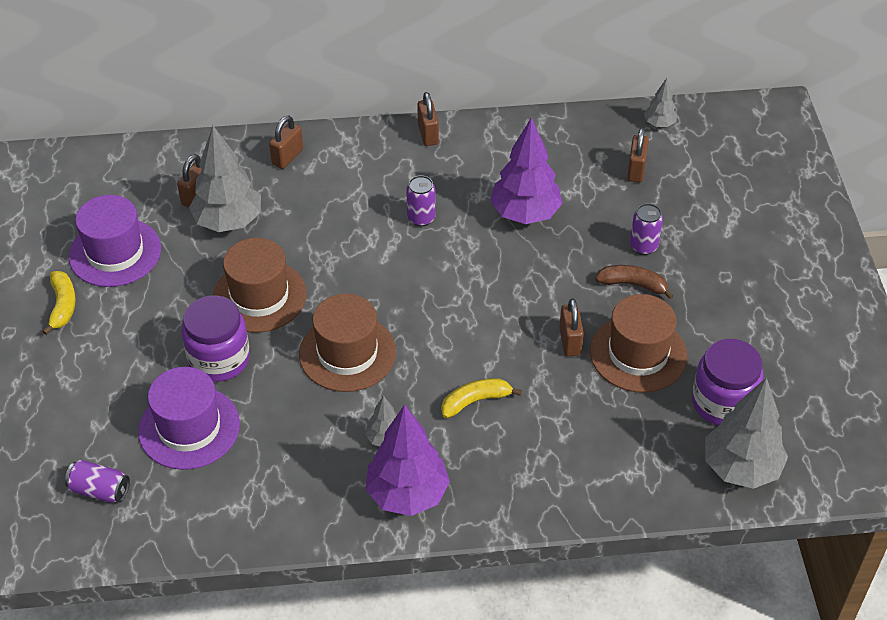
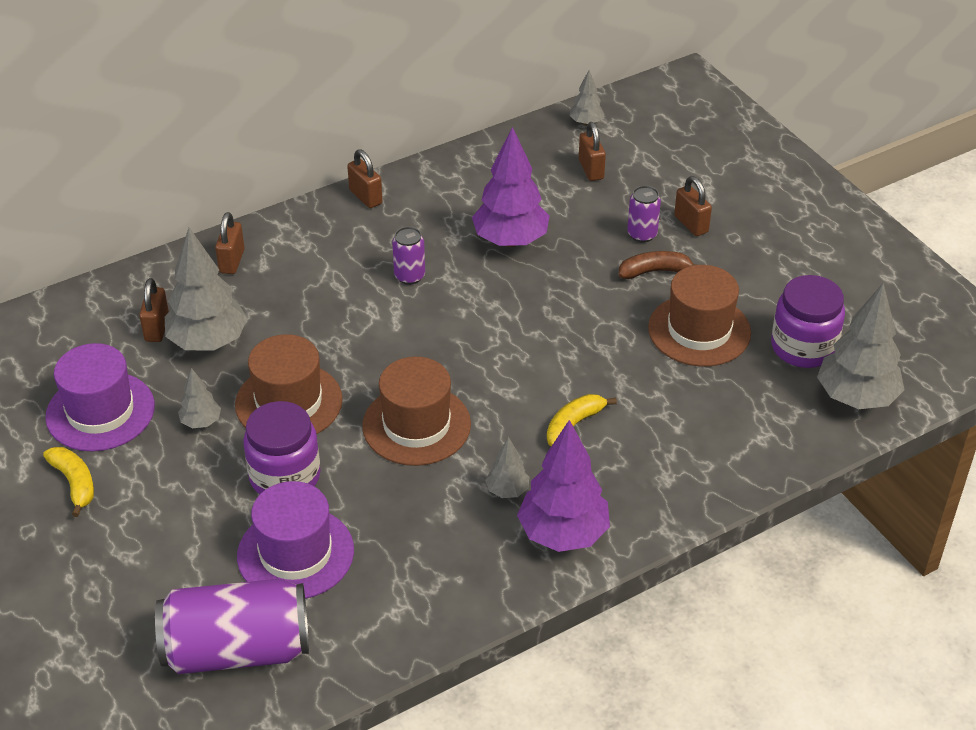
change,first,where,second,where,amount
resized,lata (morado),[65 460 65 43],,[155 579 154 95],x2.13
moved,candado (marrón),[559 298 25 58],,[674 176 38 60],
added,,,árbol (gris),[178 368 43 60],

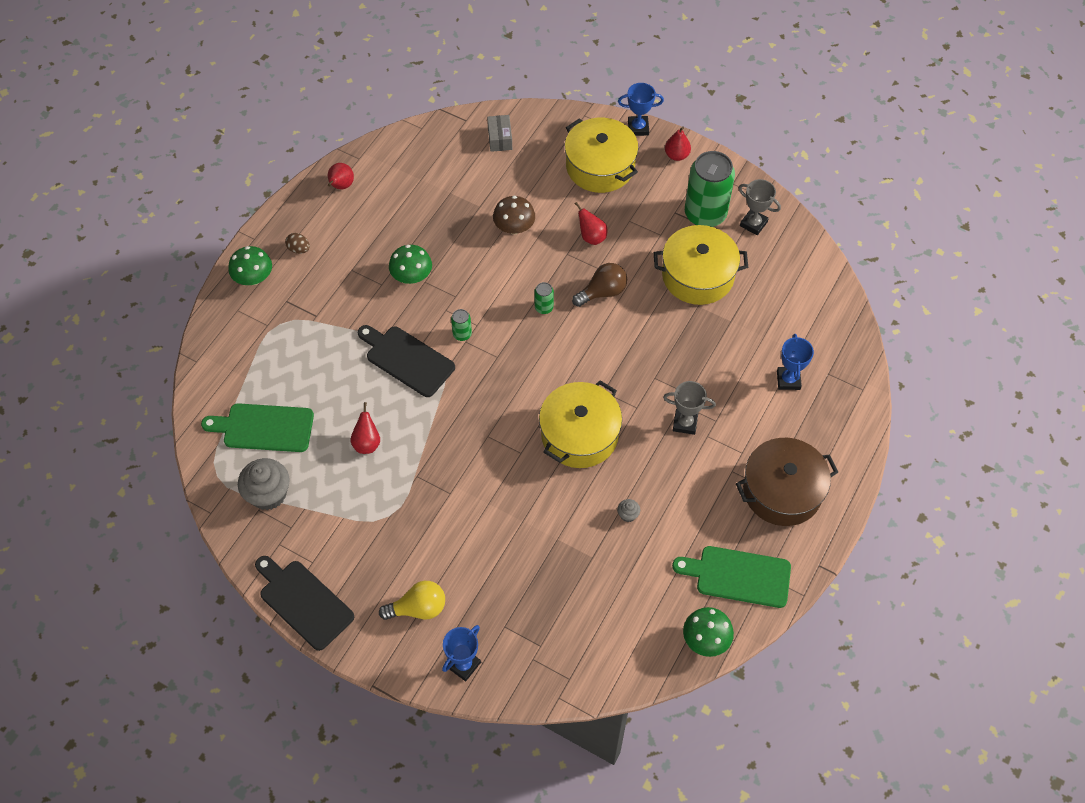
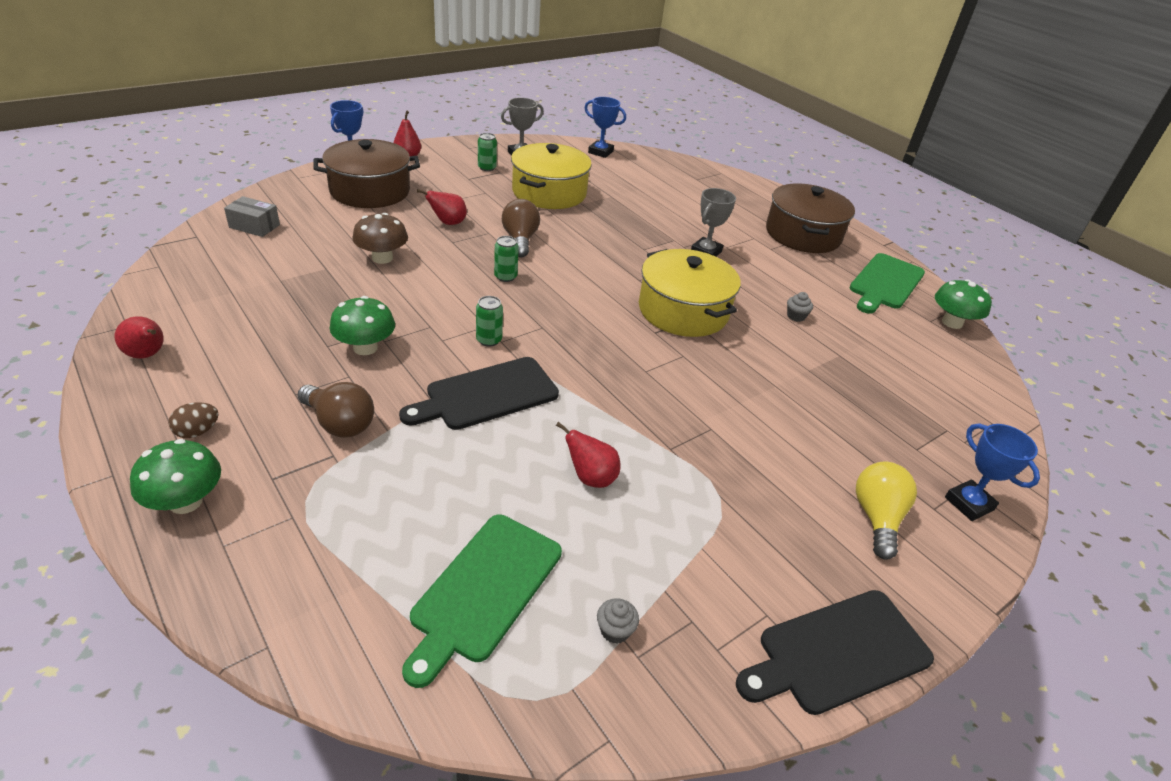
change,first,where,second,where,amount
resized,magdalena (gris),[238 458 52 52],,[597 598 42 46],x0.45
recoloured,olla (amarillo),[565 118 73 75],olla (marrón),[314 139 106 69],
resized,lata (verde),[685 151 50 76],,[478 133 19 38],x0.43
moved,trofeo (azul),[777 334 37 56],,[584 97 42 61],
added,,,bombilla (marrón),[298 382 76 56],

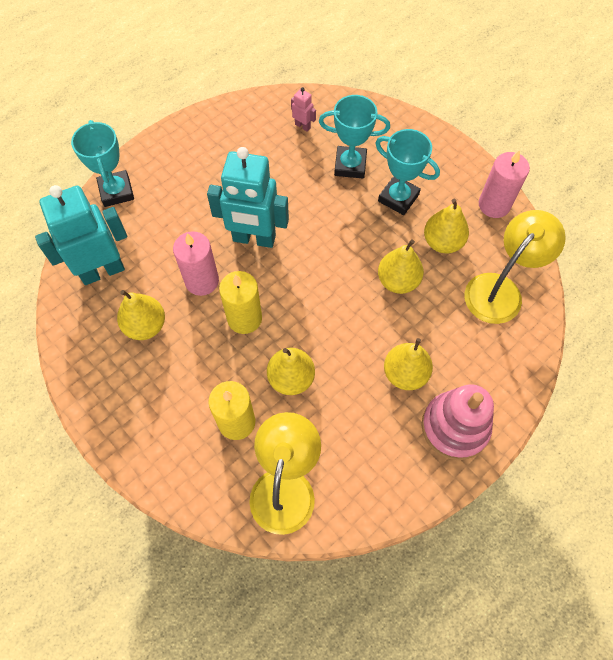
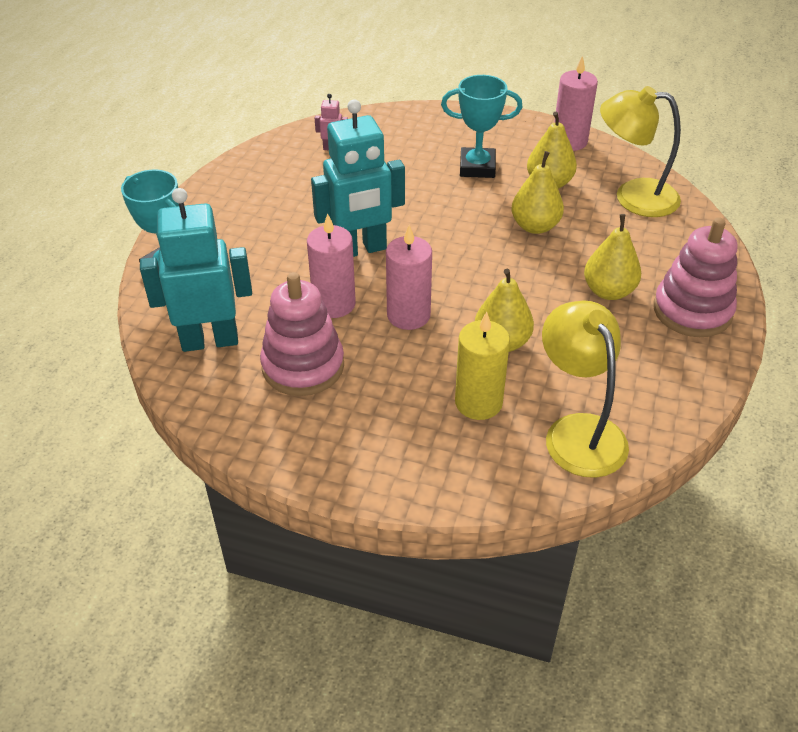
change,first,where,second,where,amount
turned,robot (turquesa),[35 185 92 100],,[140 188 112 164],45 degrees clockwise
replaced,pera (amarillo),[117 290 48 50],juguete apilable (rosa),[260 272 84 124],
recoloured,vela (amarillo),[219 271 43 63],vela (rosa),[386 225 46 105],
removed,trofeo (turquesa),[319 95 71 84],,,
turned,lámpara (amarillo),[465 210 101 114],,[600 86 81 131],90 degrees counterclockwise

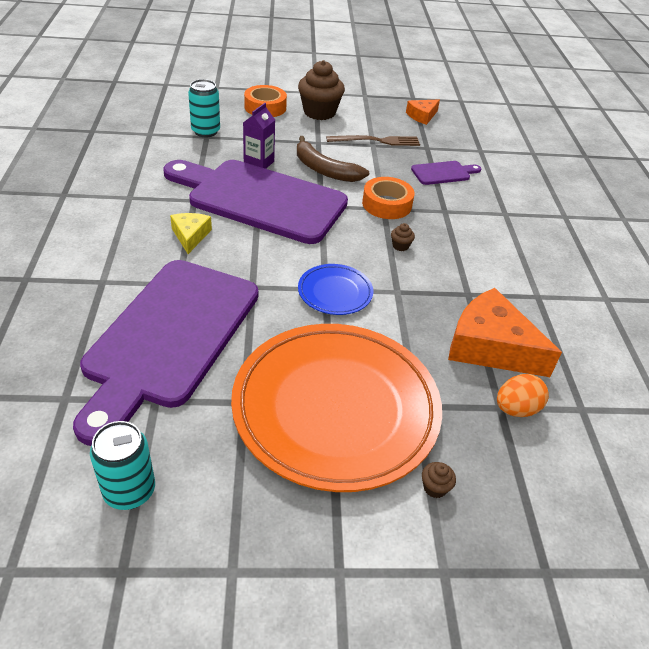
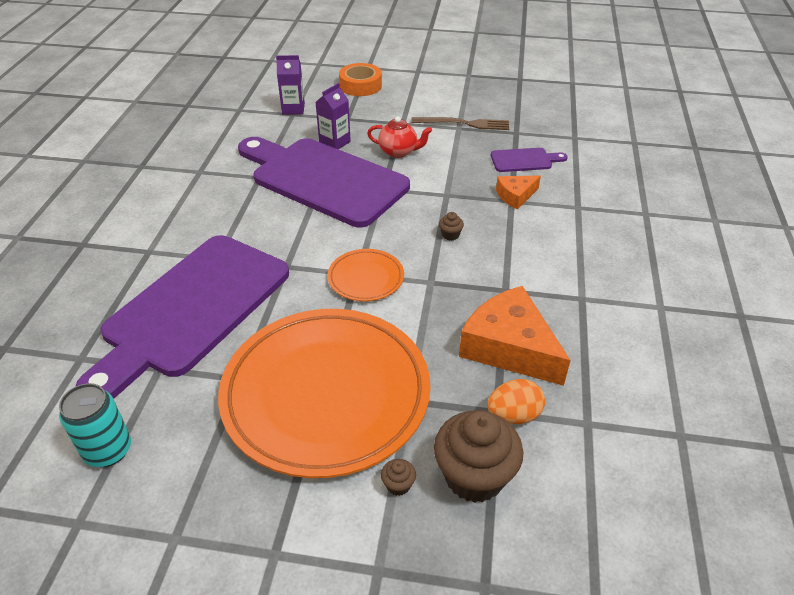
change,first,where,second,where,amount
removed,queso (amarillo),[170 213 42 41],,,
replaced,lata (turquesa),[188 79 32 58],cartón de leche (morado),[276 55 29 60],
replaced,plátano (marrón),[297 136 72 46],tetera (rojo),[367 116 65 42],
moved,magdalena (marrón),[298 60 47 60],,[434 410 89 93],
recoloured,plato (azul),[298 264 75 51],plato (naranja),[328 249 76 52],
removed,cinta adhesiva (naranja),[362 177 53 42],,,
moved,queso (naranja),[406 99 34 26],,[496 176 45 34],

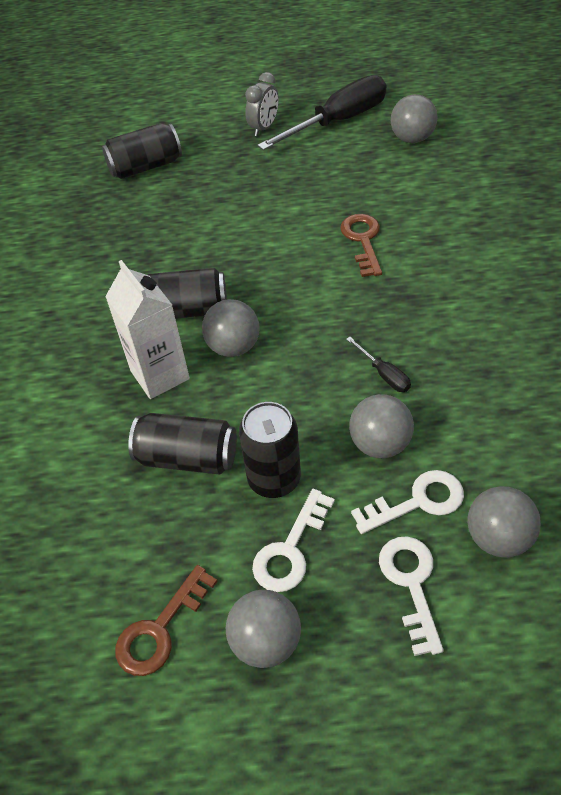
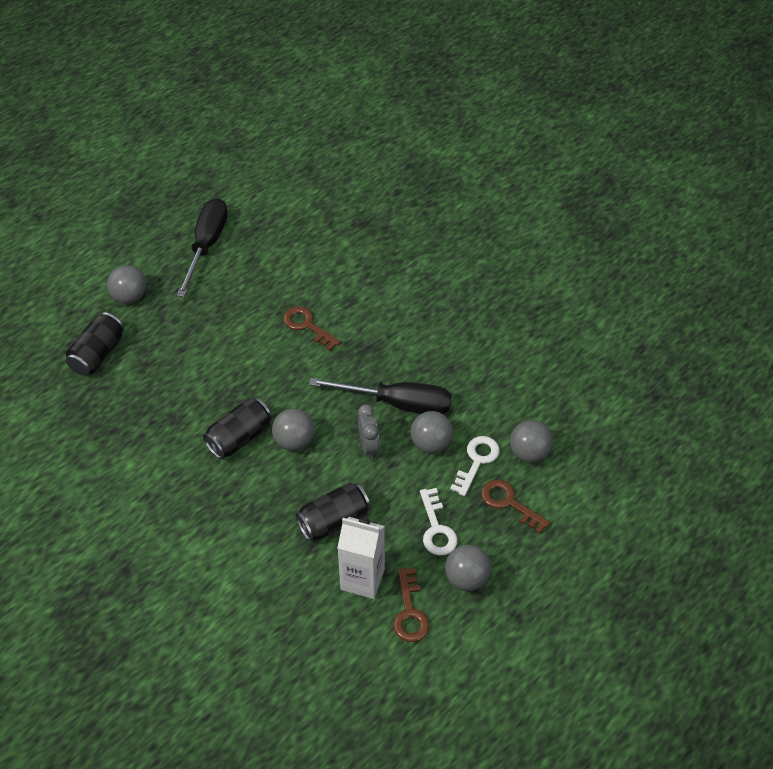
change,first,where,second,where,amount
moved,cartón de leche (blanco),[105 260 85 139],,[337 517 48 82],
removed,lata (negro),[239 402 62 96],,,
moved,despertador (gris),[245 72 34 64],,[358 404 22 55],
resized,destornillador (negro),[346 337 65 55],,[309 378 142 36],x2.34
recoloured,llave (blanco),[379 536 65 120],llave (marrón),[481 480 69 54],
moved,pelota (gris),[391 94 47 49],,[107 265 39 39],

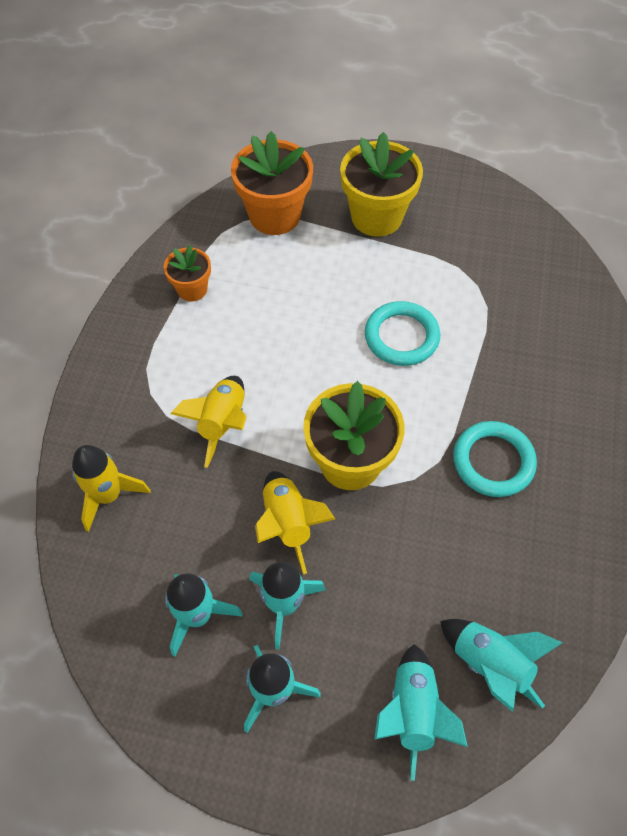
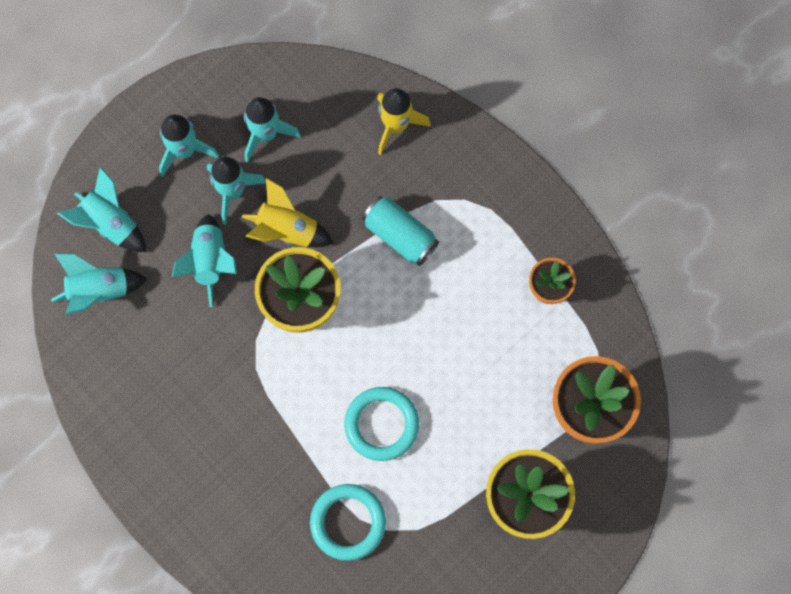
change,first,where,second,where,amount
replaced,cohete (amarillo),[170 376 76 92],lata (turquesa),[362 196 77 70],
moved,anillo (turquesa),[453 421 84 76],,[310 484 76 77],
added,,,cohete (turquesa),[171 214 66 93],

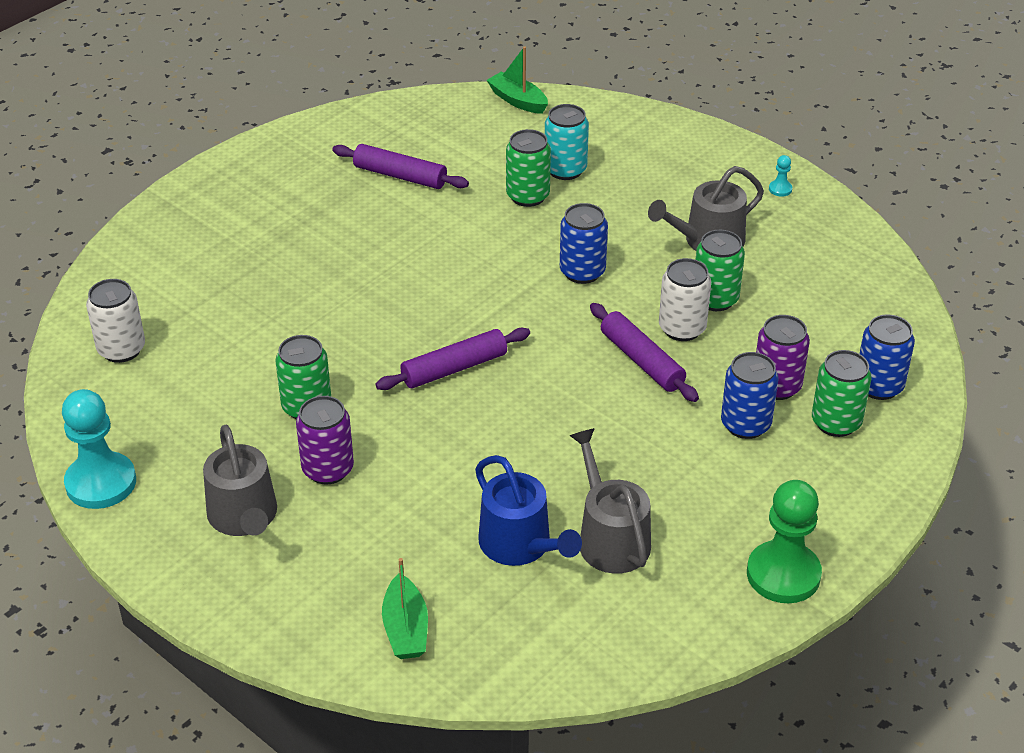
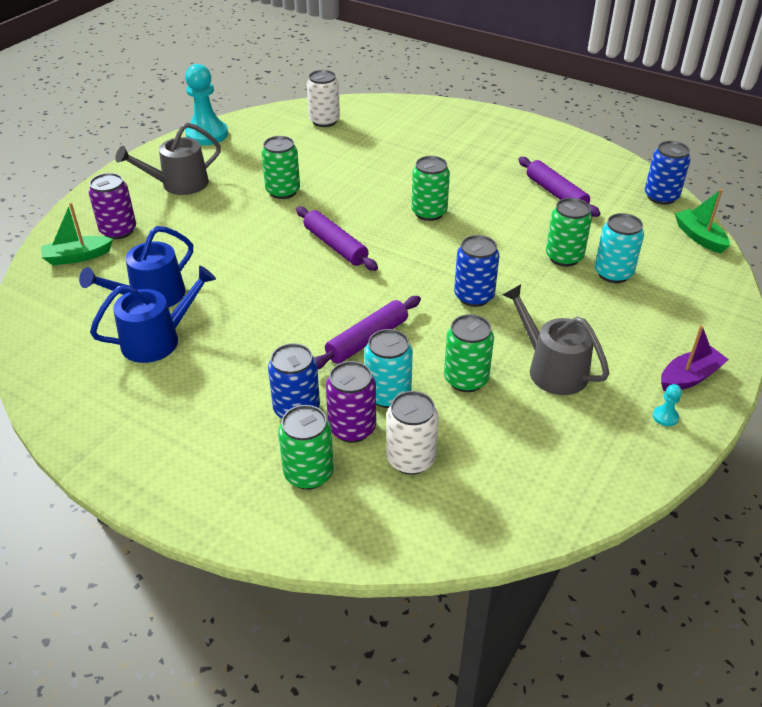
change,first,where,second,where,amount
moved,lata (morado),[296 396 58 88],,[88 173 48 66],
turned,rodillo (morado),[332 144 137 45],,[518 157 83 60],45 degrees counterclockwise
turned,barco (verde),[487 46 61 68],,[675 189 55 65],60 degrees counterclockwise
recoloured,regadera (gris),[569 428 82 146],regadera (azul),[90 266 126 97],
moved,lata (blanco),[659 258 52 83],,[386 391 53 84],
removed,peón (verde),[747 480 75 123],,,
moved,lata (azul),[859 314 56 86],,[645 141 46 64],
added,,,lata (turquesa),[364 329 49 79],
added,,,lata (verde),[412 156 38 65],
added,,,barco (morado),[661 325 68 66],

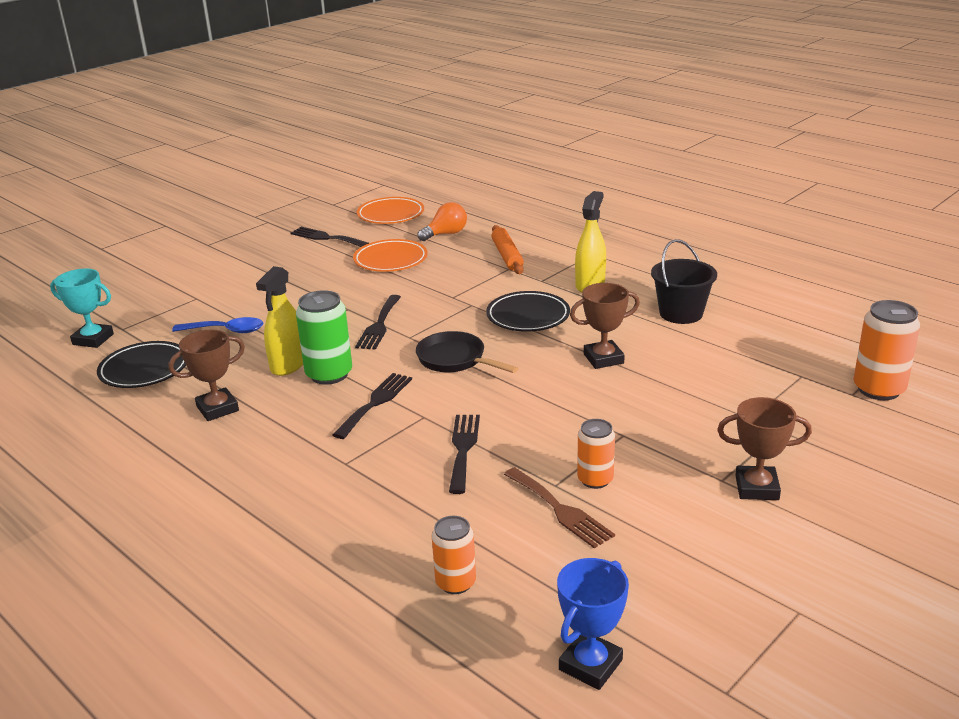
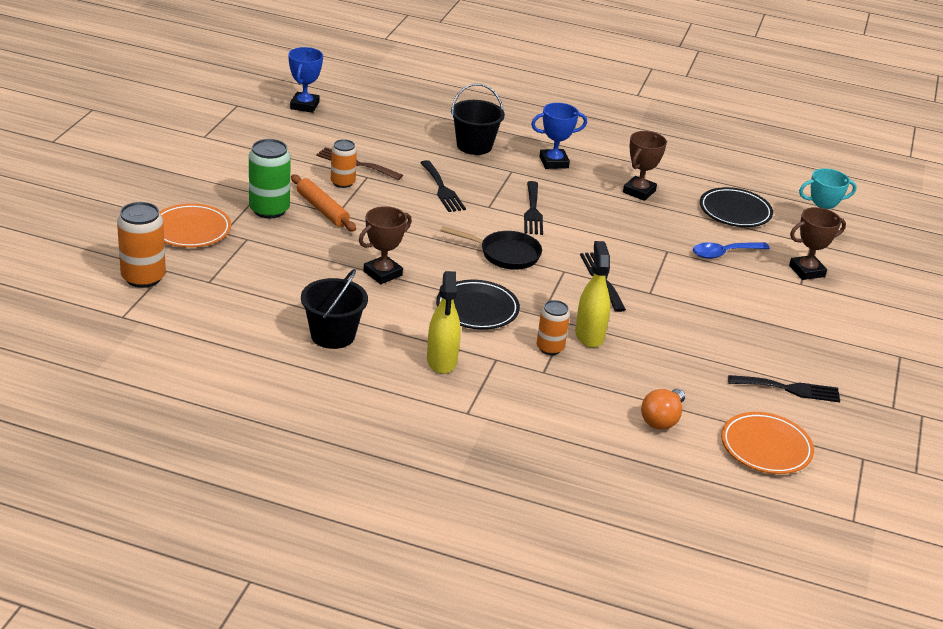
change,first,where,second,where,amount
moved,pulverizador (amarillo),[256 266 47 110],,[575 241 35 107],
moved,lata (verde),[296 290 56 95],,[249 139 42 80],
moved,plato (naranja),[353 239 75 33],,[159 203 72 45],
moved,lata (naranja),[432 516 44 78],,[536 300 34 55],
moved,rodillo (naranja),[492 225 32 49],,[291 174 65 58],
moved,trofeo (marrón),[717 397 95 103],,[789 207 57 73],
added,,,balde (negro),[451 83 54 72],
added,,,trofeo (azul),[531 103 56 66],

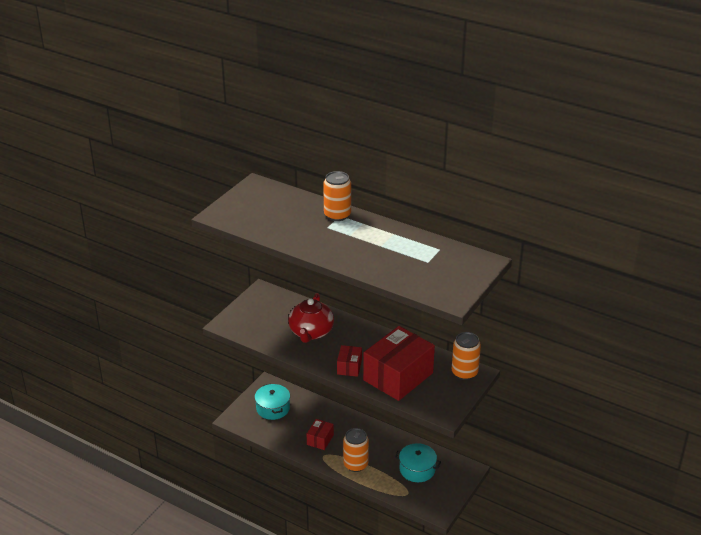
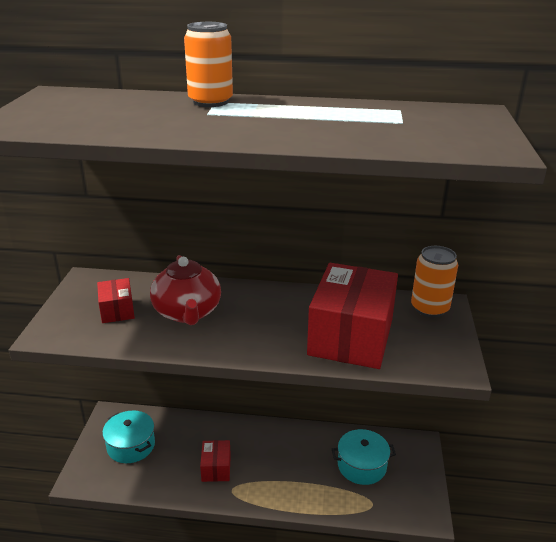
change,first,where,second,where,amount
moved,caja (rojo),[337 345 25 32],,[97 278 38 45],
removed,lata (naranja),[343 428 26 44],,,

